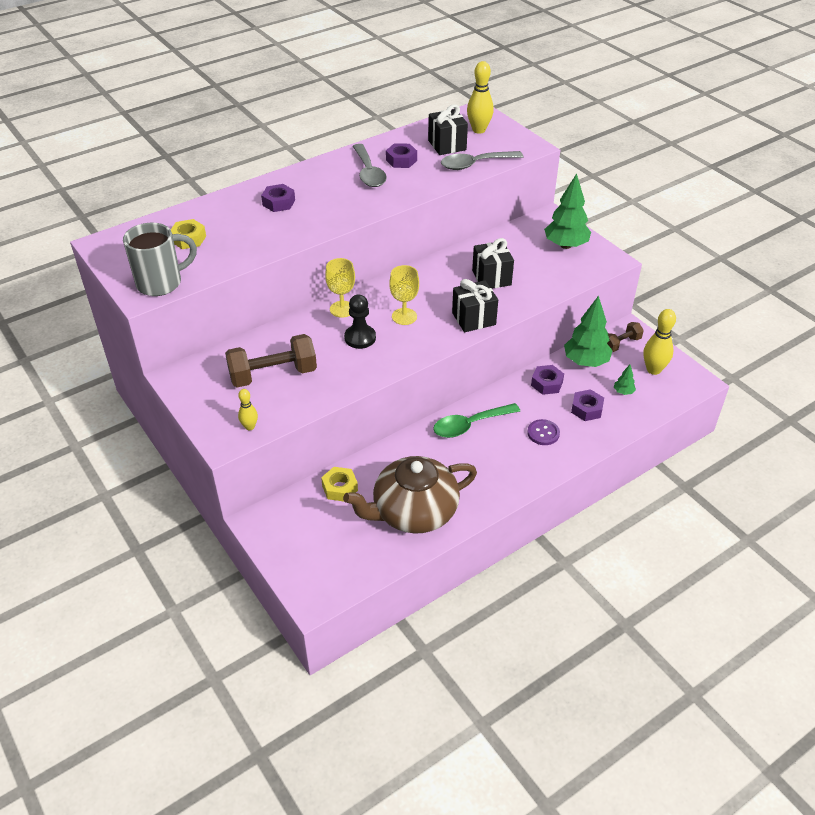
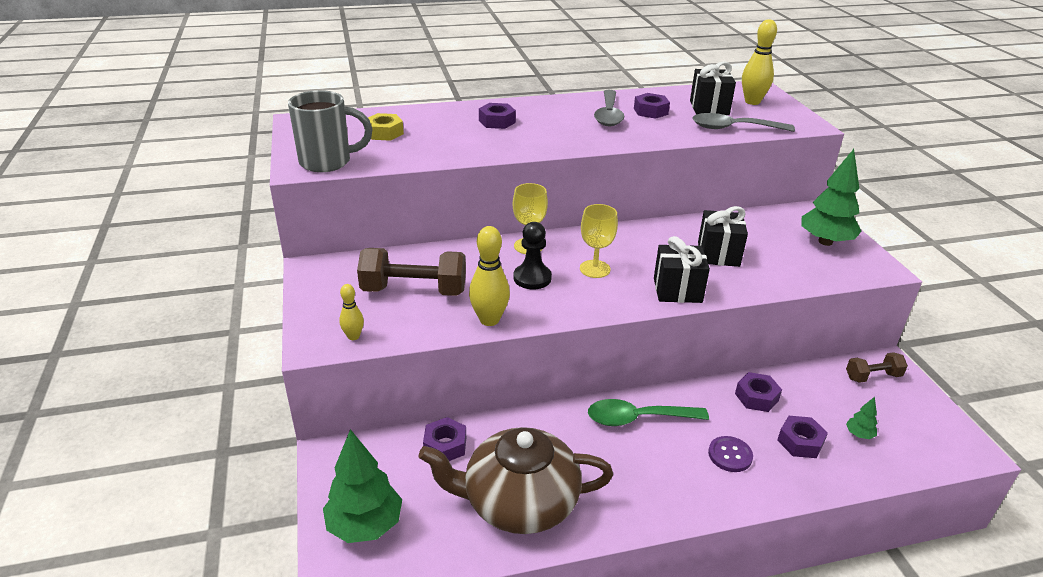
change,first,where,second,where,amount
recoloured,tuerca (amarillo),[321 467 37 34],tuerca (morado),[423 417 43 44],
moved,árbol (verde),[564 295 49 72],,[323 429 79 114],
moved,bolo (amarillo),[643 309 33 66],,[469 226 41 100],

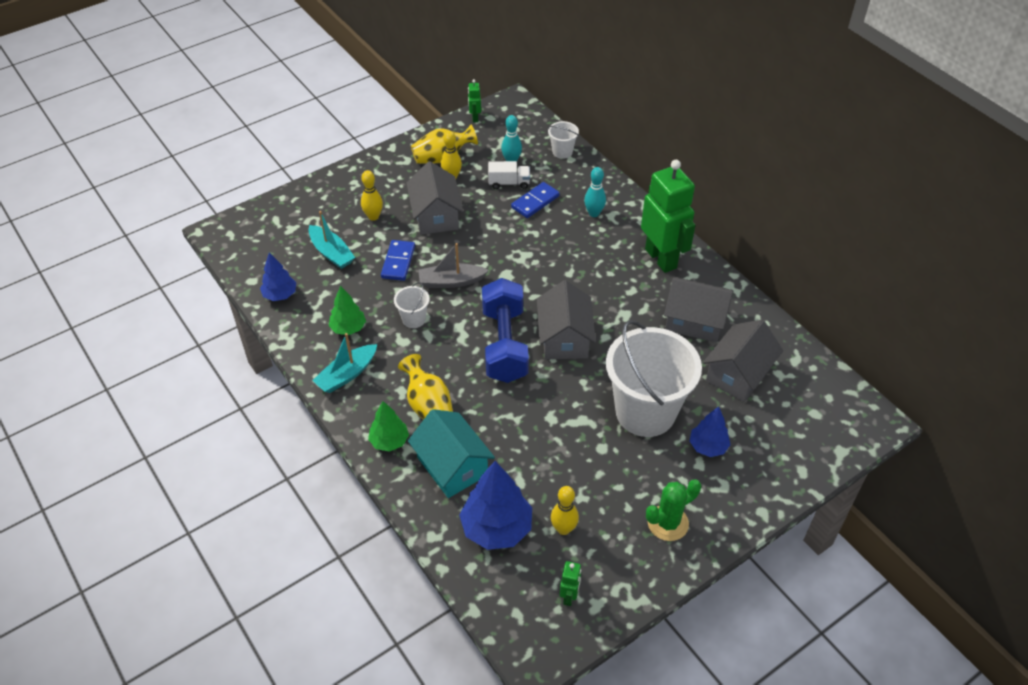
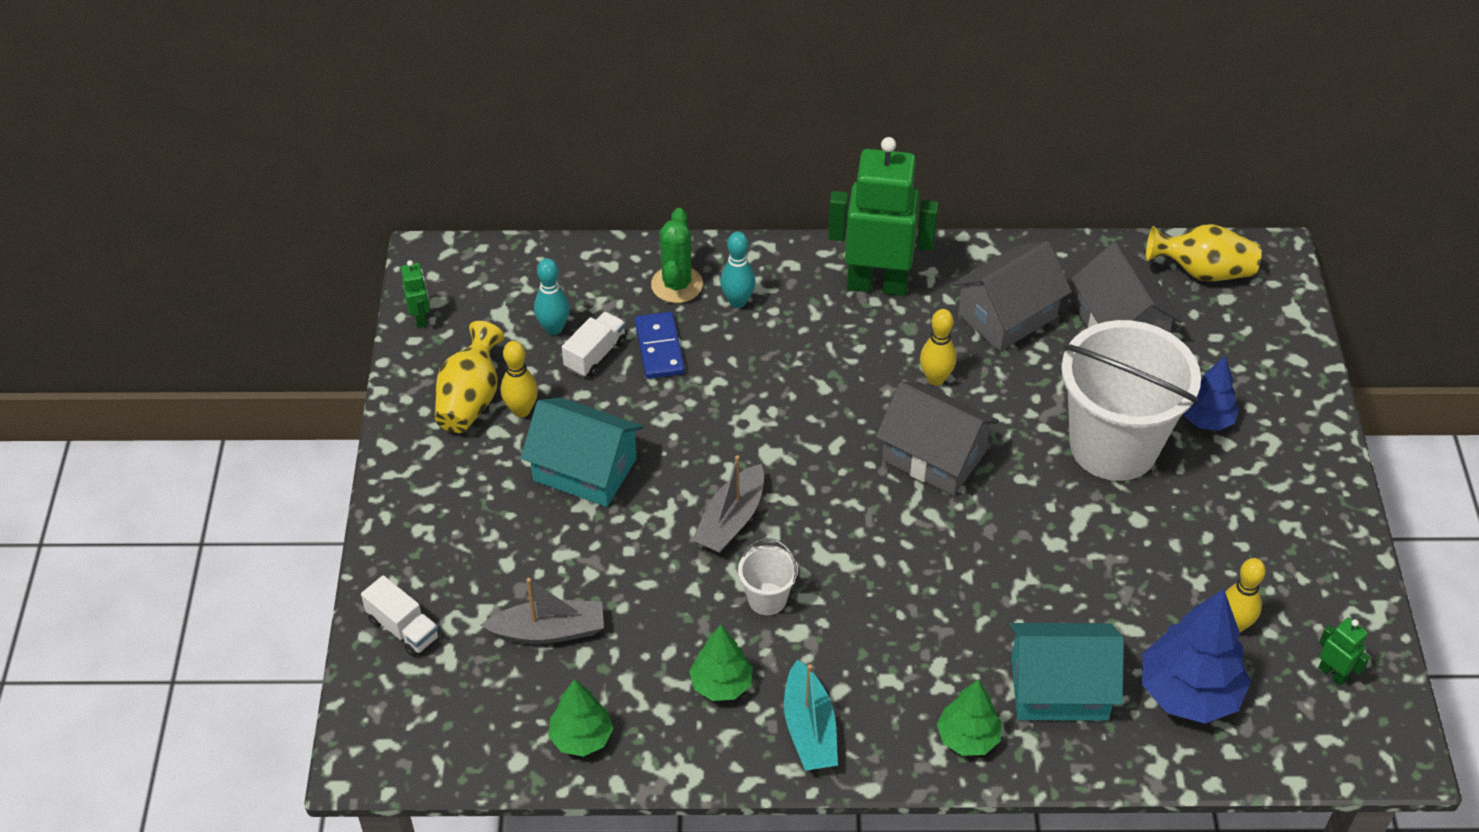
change,first,where,second,where,amount
recoloured,árbol (azul),[260 252 36 49],árbol (verde),[548 679 66 78],
recoloured,barco (turquesa),[309 211 46 58],barco (gris),[481 578 123 66],
moved,bolo (amarillo),[361 170 22 51],,[920 309 37 77],
removed,ficha de dominó (azul),[381 240 34 41],,,
moved,florero (amarillo),[398 354 55 66],,[1146 224 116 57],
recoloured,casa (gris),[406 161 58 74],casa (turquesa),[521 397 122 110],
turned,robot (verde),[468 79 13 44],,[401 260 29 68],135 degrees counterclockwise
removed,mancuerna (azul),[482 278 47 105],,,
removed,balde (blanco),[548 121 31 38],,,
moved,cactus (verde),[646 479 55 62],,[651 208 52 95],
added,,,camión (blanco),[361 575 79 82],

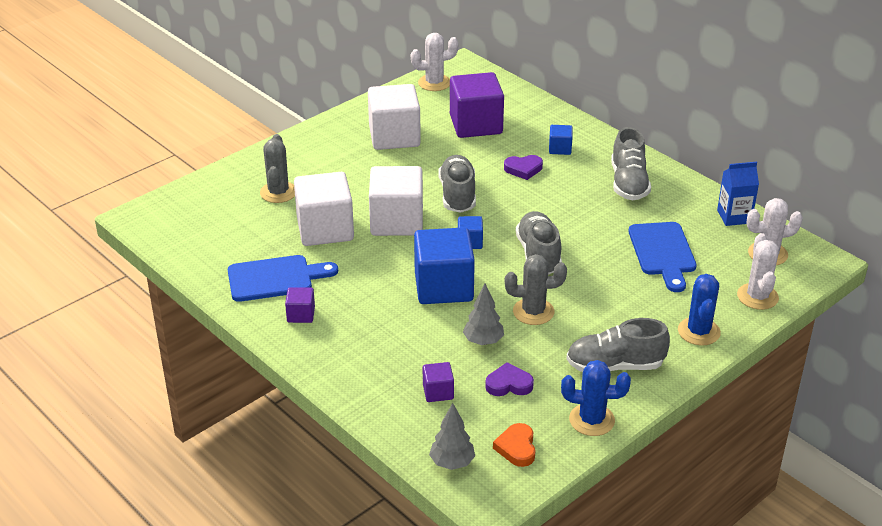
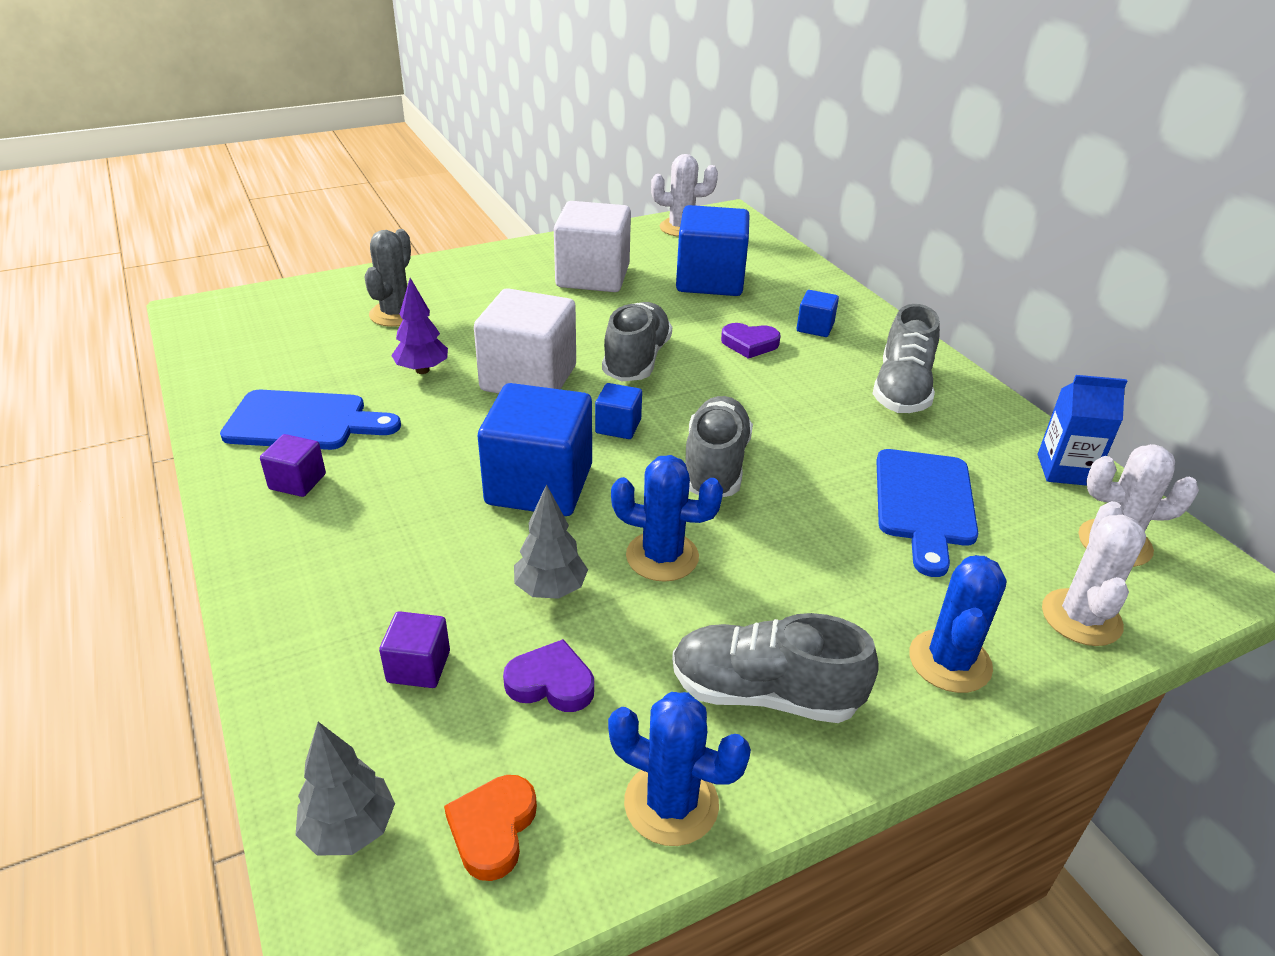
change,first,where,second,where,amount
replaced,cubo (blanco),[294 172 60 74],árbol (morado),[391 278 57 96],
recoloured,cubo (morado),[450 72 54 66],cubo (azul),[676 205 74 91],
recoloured,cactus (gris),[505 254 62 71],cactus (azul),[611 455 112 127],

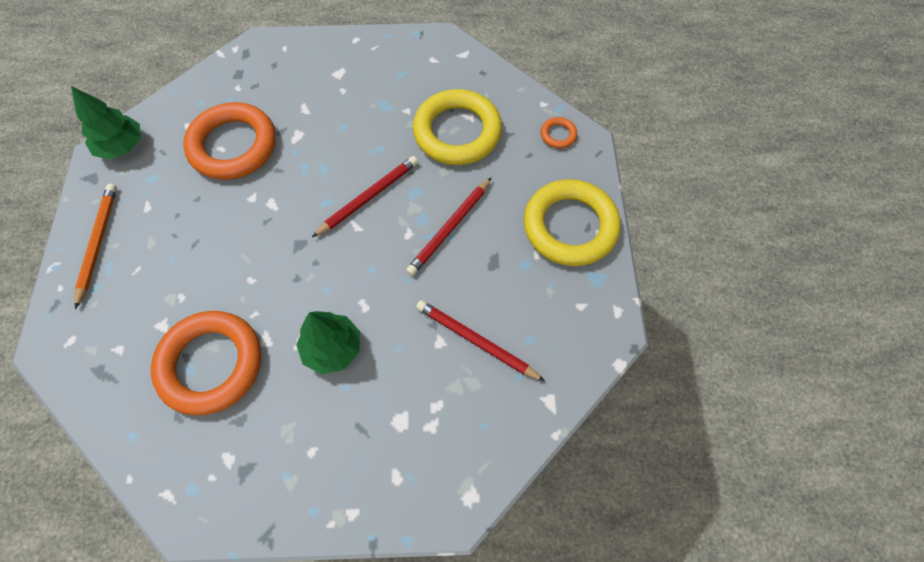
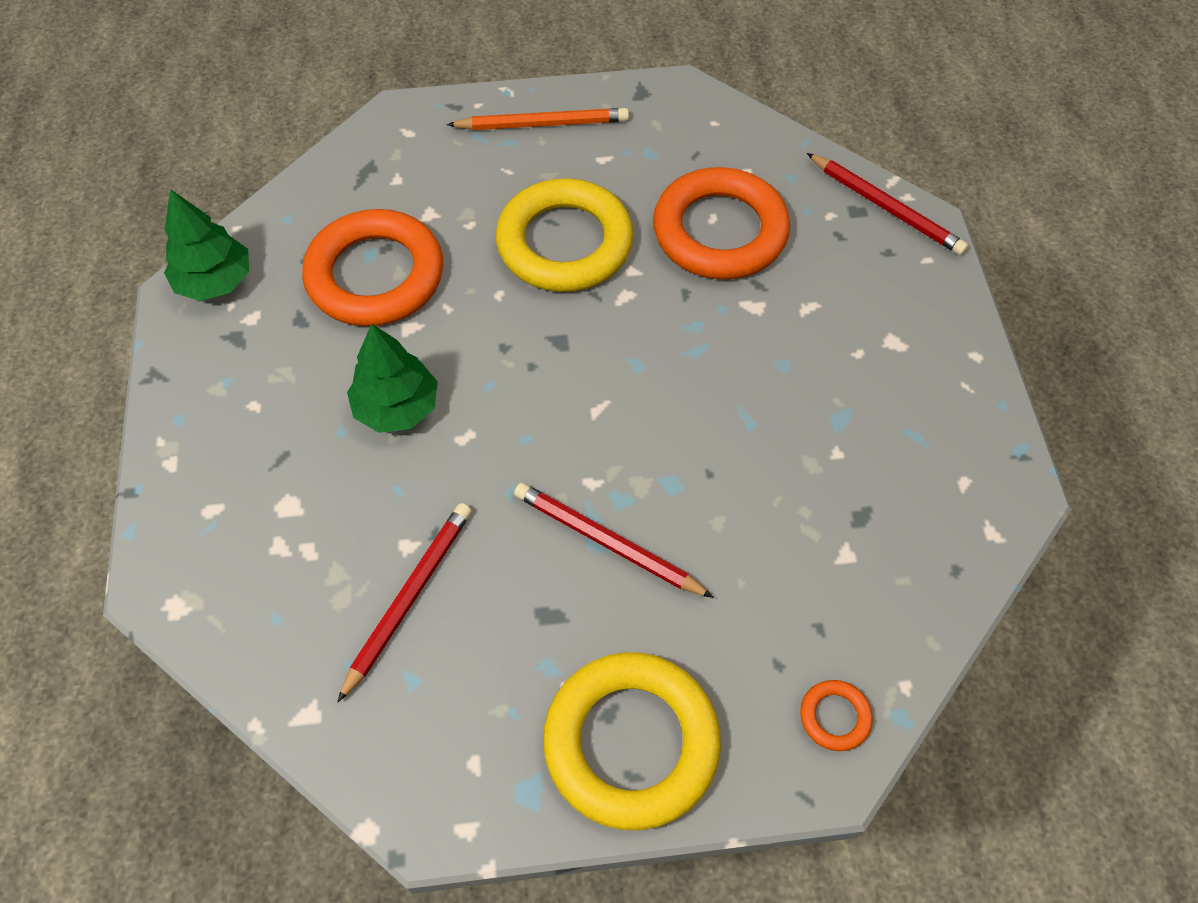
change,first,where,second,where,amount
moved,árbol (verde),[71 86 70 74],,[164 189 85 112],
moved,lápiz (rojo),[312 156 106 81],,[807 153 161 102],
moved,anillo (amarillo),[413 89 89 76],,[496 178 138 114],

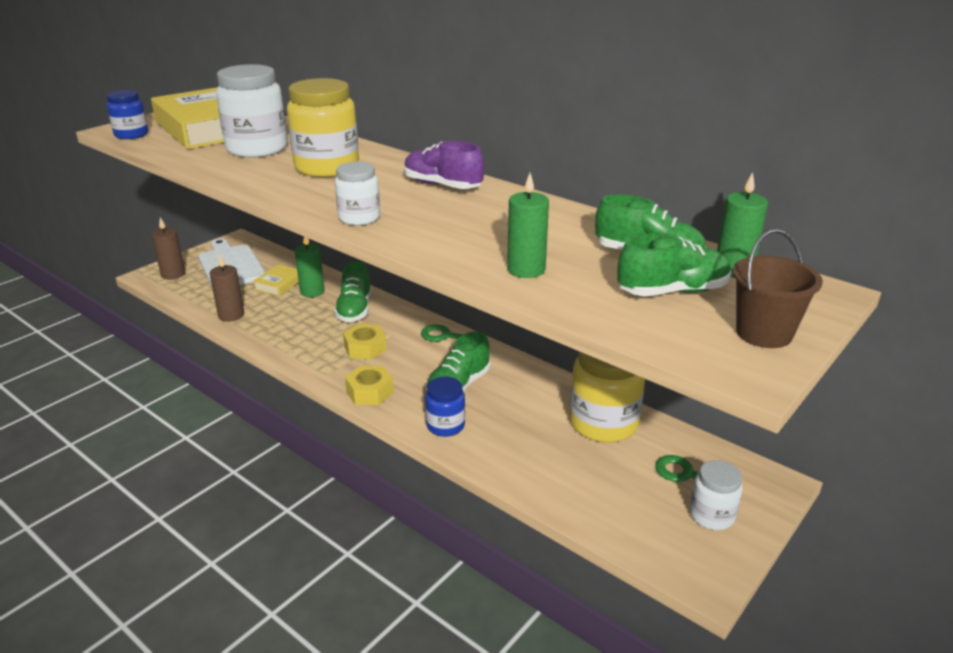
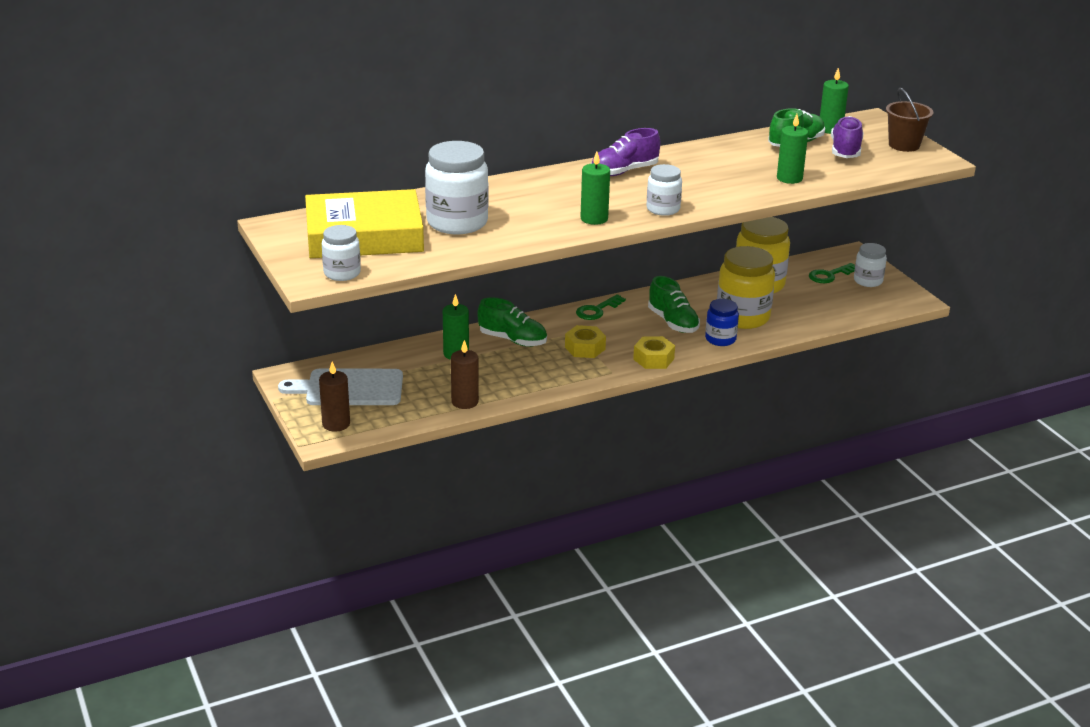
change,first,where,second,where,amount
recoloured,tarro (azul),[106 90 42 49],tarro (blanco),[322 225 39 56],
removed,libro (amarillo),[253 264 46 32],,,
moved,tarro (amarillo),[287 78 72 99],,[717 246 58 83],
recoloured,zapato (verde),[617 233 114 63],zapato (morado),[831 116 32 42],
added,,,vela (verde),[580 151 30 74],

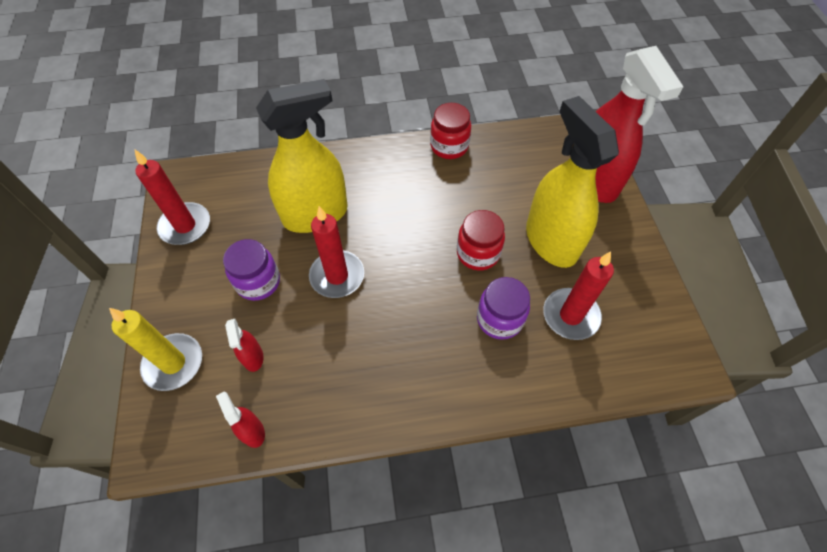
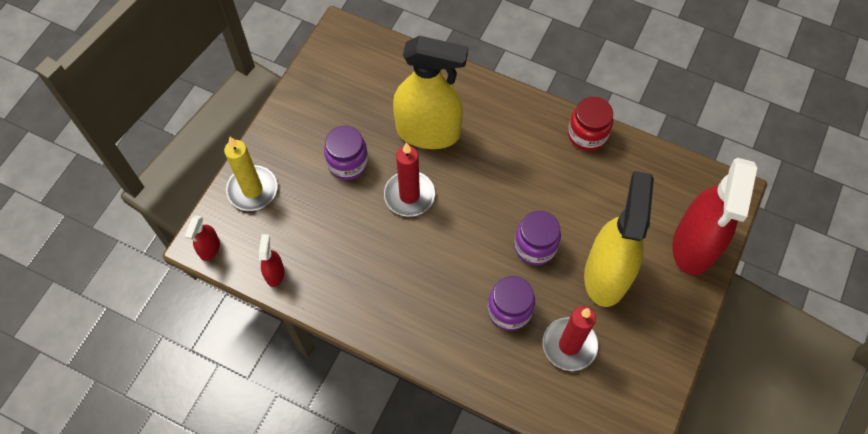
change,first,where,second,where,amount
removed,vela (rojo),[134 149 76 96],,,
moved,pulverizador (rojo),[225 319 39 53],,[185 215 35 46],
recoloured,tarro (rojo),[457 210 48 61],tarro (morado),[514 211 47 54],

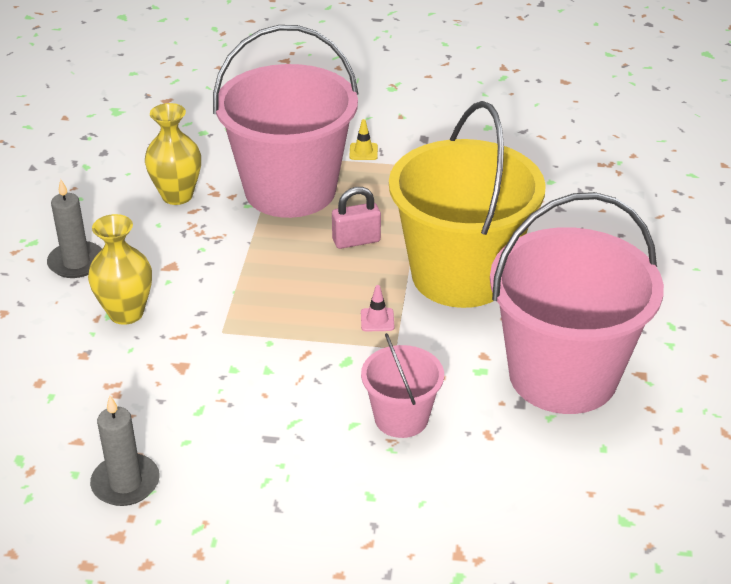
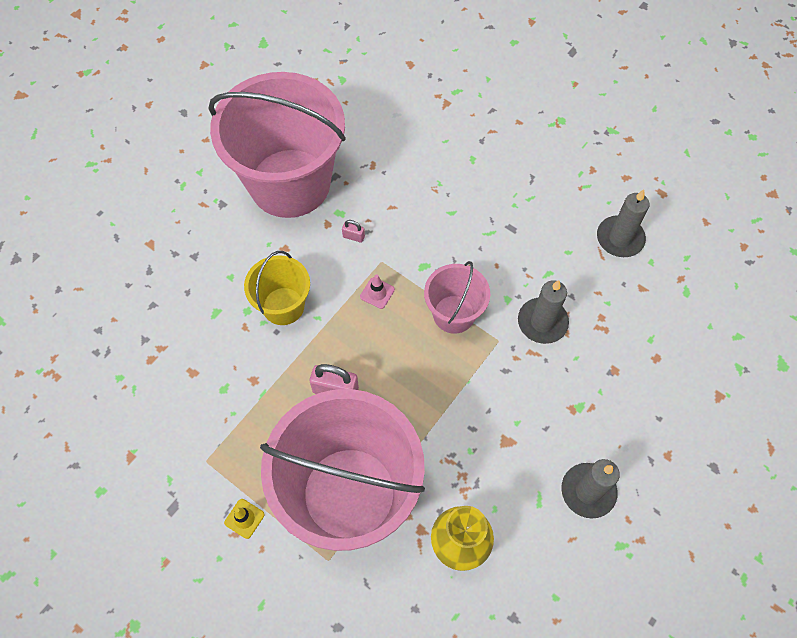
change,first,where,second,where,amount
removed,florero (amarillo),[88 214 64 111],,,
moved,balde (rosa),[361 333 83 105],,[424 261 66 73],
resized,balde (amarillo),[389 101 157 207],,[244 251 66 74],x0.48
added,,,candado (rosa),[342 220 23 23],
added,,,vela (gris),[518 280 51 64],

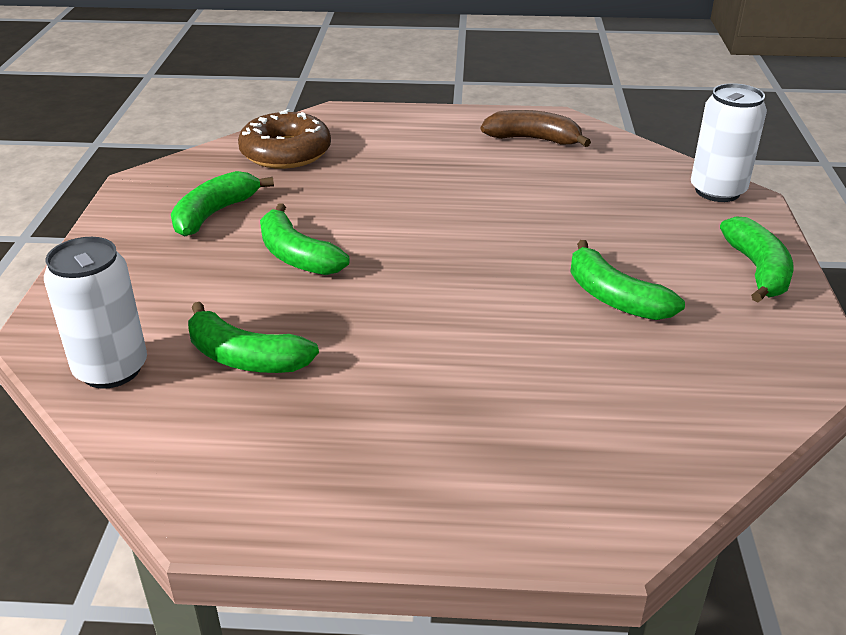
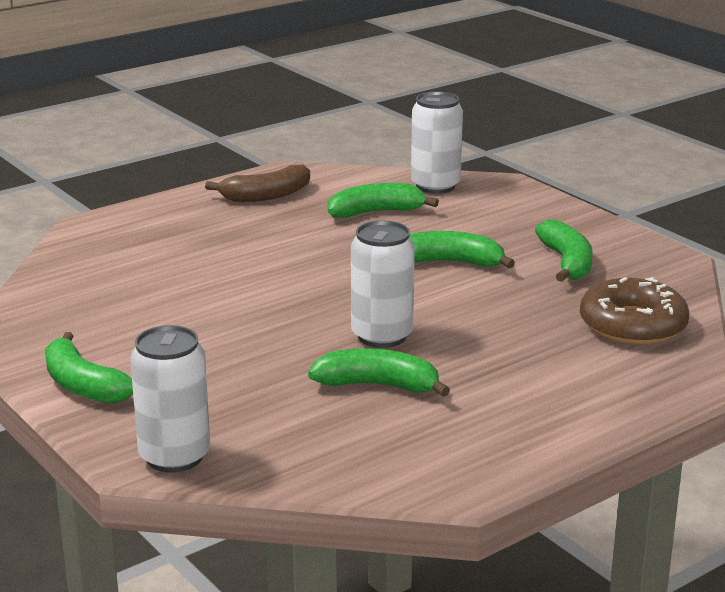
change,first,where,second,where,amount
moved,plátano (marrón),[481 110 110 37],,[205 164 105 38],
moved,plátano (verde),[570 240 115 80],,[308 348 142 49],
added,,,lata (blanco),[351 221 64 127],

